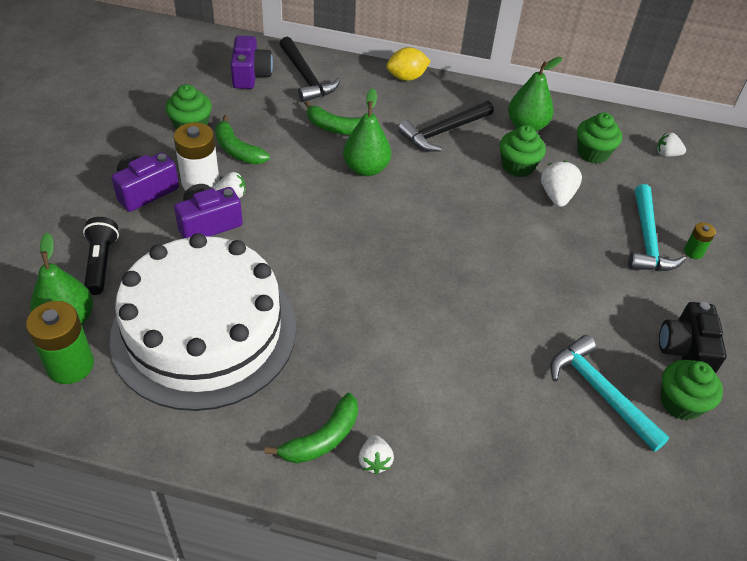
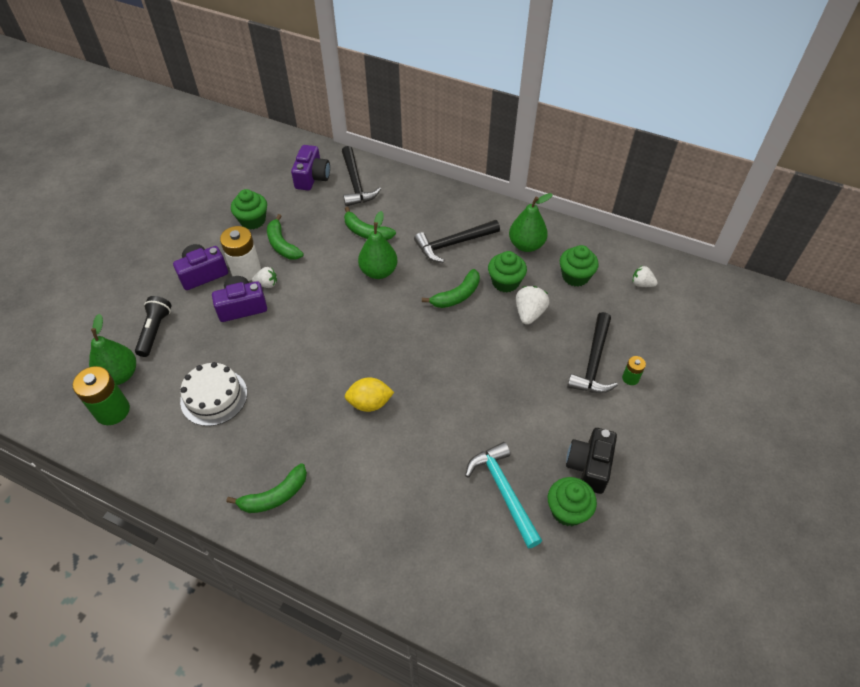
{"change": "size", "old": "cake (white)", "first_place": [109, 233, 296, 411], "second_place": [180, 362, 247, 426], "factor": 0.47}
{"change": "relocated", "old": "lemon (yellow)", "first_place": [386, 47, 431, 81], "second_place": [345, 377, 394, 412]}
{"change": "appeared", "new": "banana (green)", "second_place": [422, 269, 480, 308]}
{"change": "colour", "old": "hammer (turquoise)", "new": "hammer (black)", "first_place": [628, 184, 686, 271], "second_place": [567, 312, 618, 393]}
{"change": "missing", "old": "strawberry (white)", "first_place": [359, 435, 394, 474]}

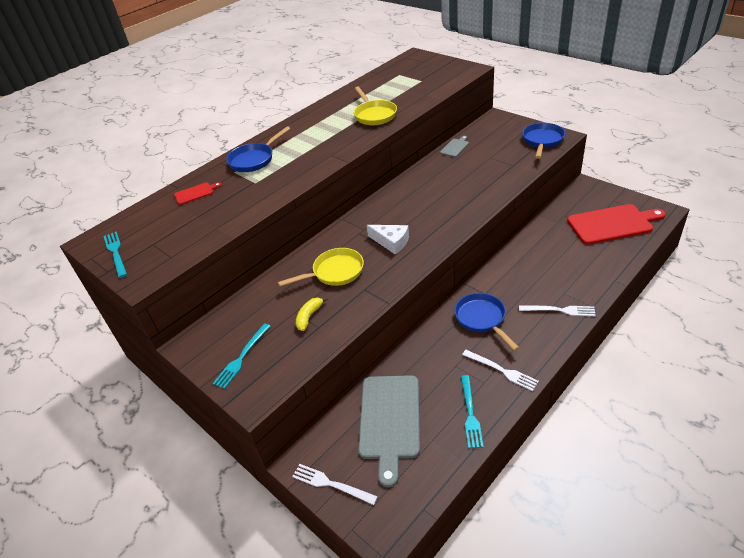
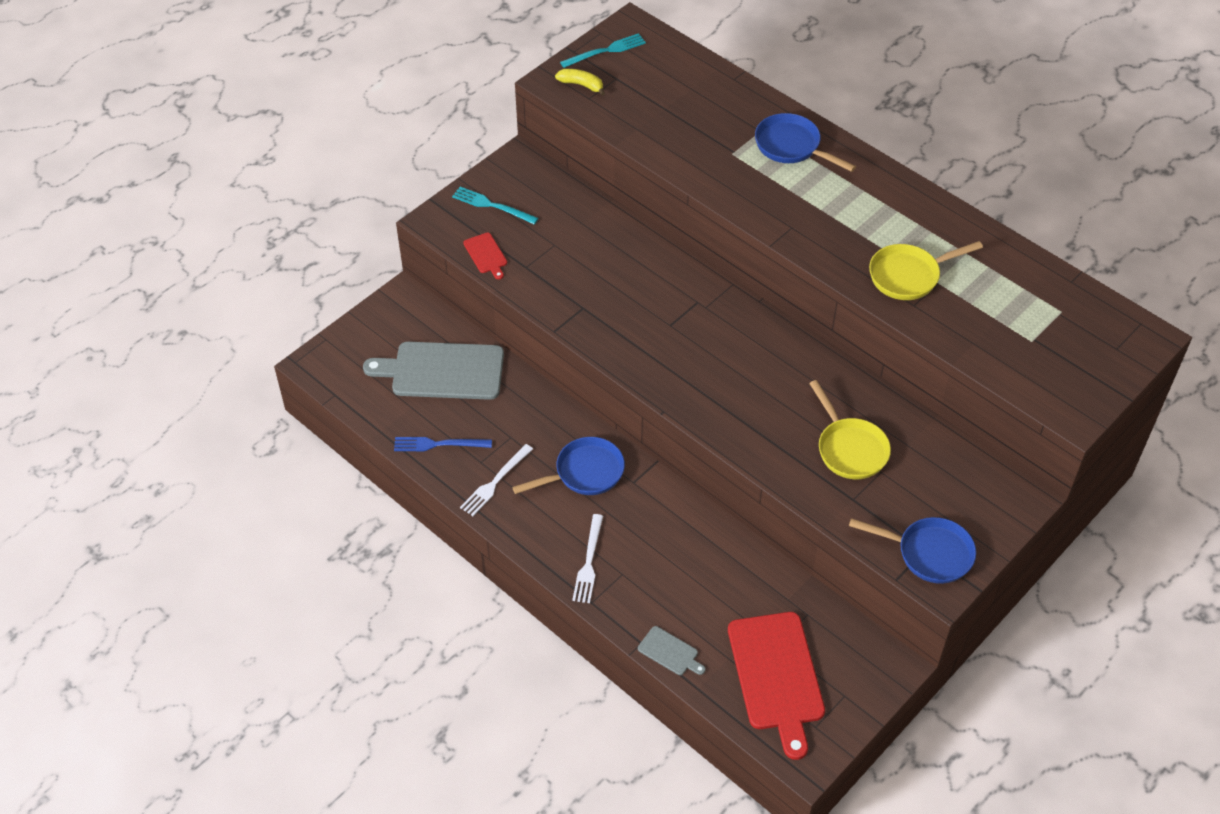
{"change": "colour", "old": "fork (turquoise)", "new": "fork (blue)", "first_place": [461, 375, 484, 448], "second_place": [394, 437, 492, 451]}
{"change": "relocated", "old": "cutting board (red)", "first_place": [174, 182, 222, 205], "second_place": [463, 233, 507, 279]}
{"change": "relocated", "old": "banana (yellow)", "first_place": [296, 296, 328, 331], "second_place": [555, 69, 605, 96]}
{"change": "relocated", "old": "cutting board (grey)", "first_place": [440, 136, 469, 157], "second_place": [638, 626, 705, 675]}
{"change": "relocated", "old": "pan (yellow)", "first_place": [278, 248, 364, 287], "second_place": [809, 380, 891, 479]}
{"change": "missing", "old": "fork (white)", "first_place": [292, 464, 378, 505]}
{"change": "missing", "old": "cheese (white)", "first_place": [366, 225, 409, 255]}

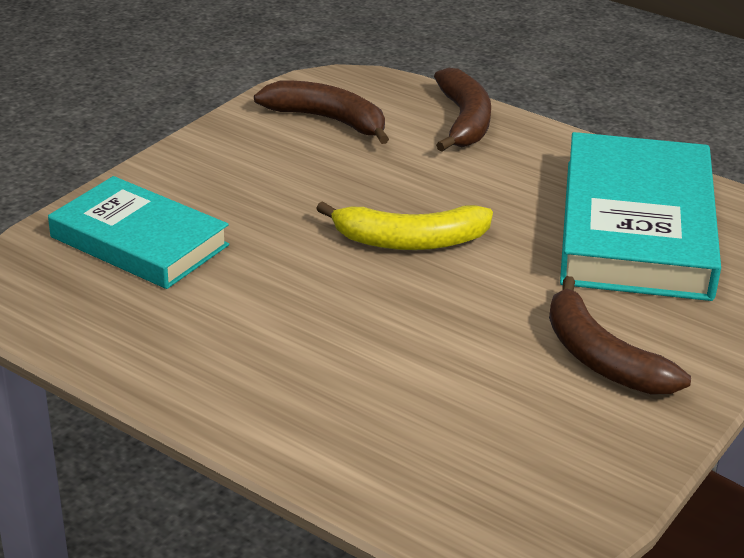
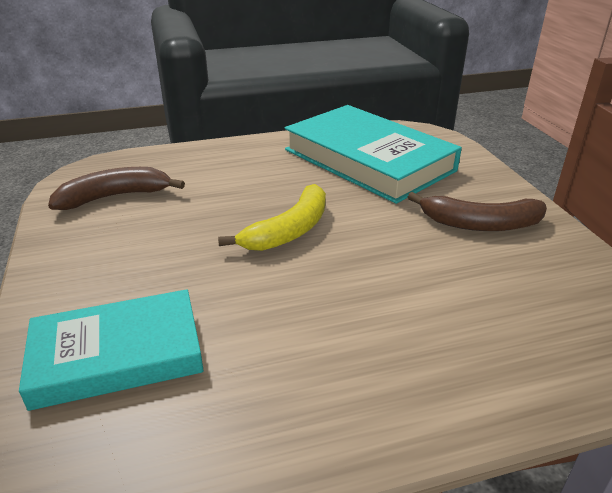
{"change": "missing", "old": "banana (brown)", "first_place": [434, 68, 491, 151]}

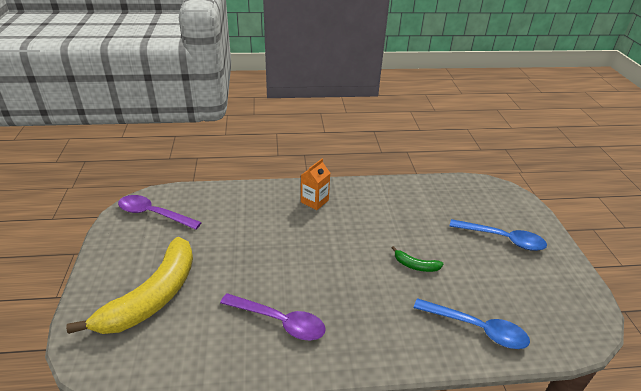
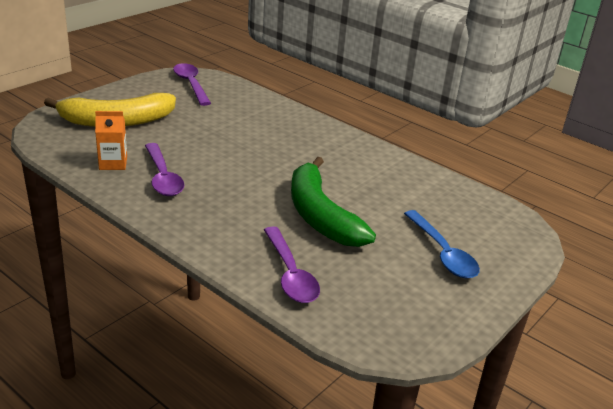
{"change": "relocated", "old": "carton (orange)", "first_place": [301, 159, 330, 210], "second_place": [95, 111, 127, 170]}
{"change": "colour", "old": "spoon (blue)", "new": "spoon (purple)", "first_place": [414, 298, 530, 349], "second_place": [264, 226, 320, 303]}
{"change": "size", "old": "banana (green)", "first_place": [392, 246, 443, 272], "second_place": [291, 157, 376, 247], "factor": 2.45}

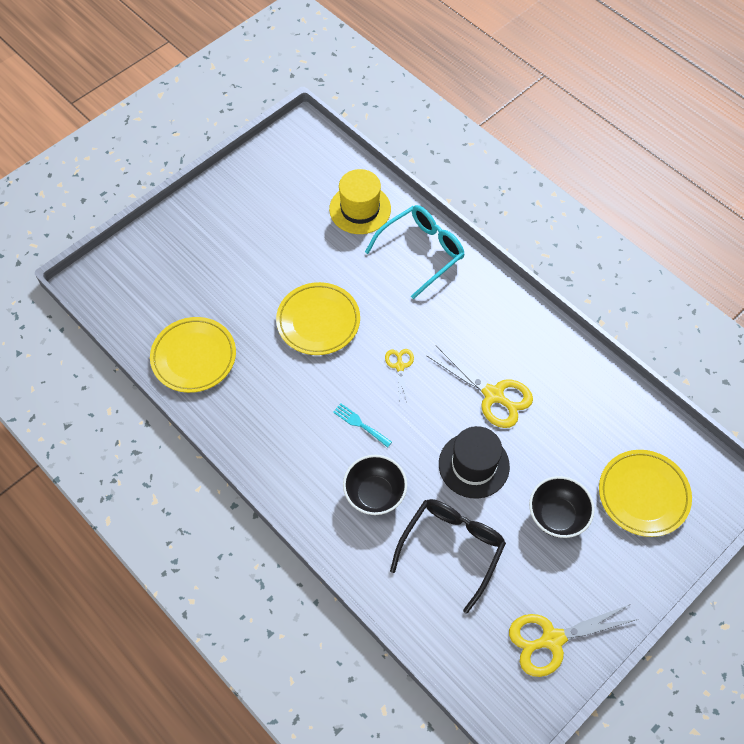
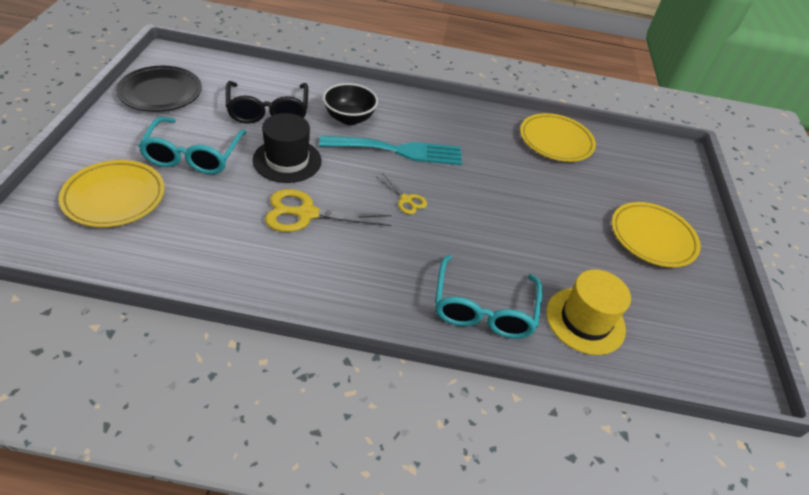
{"change": "exchanged", "old": "scissors (yellow)", "new": "plate (black)", "first_place": [509, 604, 638, 677], "second_place": [116, 66, 202, 112]}
{"change": "exchanged", "old": "bowl (black)", "new": "glasses (turquoise)", "first_place": [529, 476, 595, 538], "second_place": [138, 117, 247, 174]}
{"change": "size", "old": "fork (turquoise)", "first_place": [333, 403, 392, 448], "second_place": [319, 136, 462, 165], "factor": 2.29}
{"change": "relocated", "old": "plate (yellow)", "first_place": [276, 282, 360, 355], "second_place": [612, 202, 701, 267]}

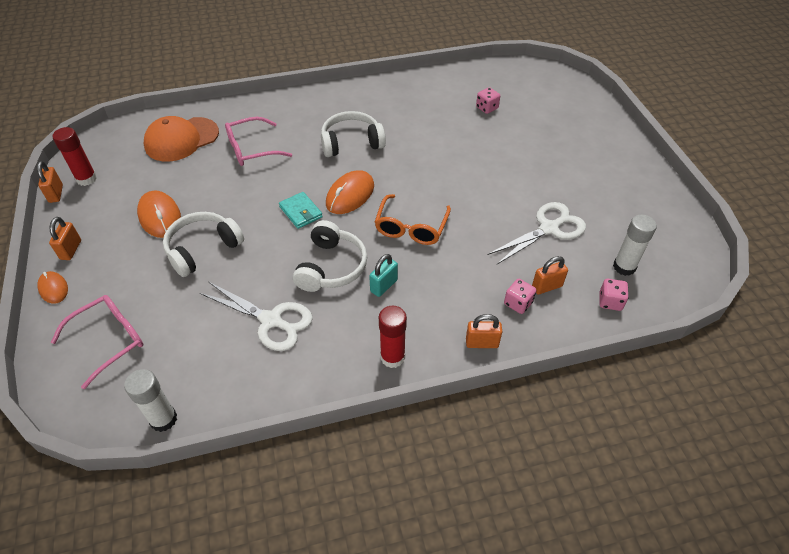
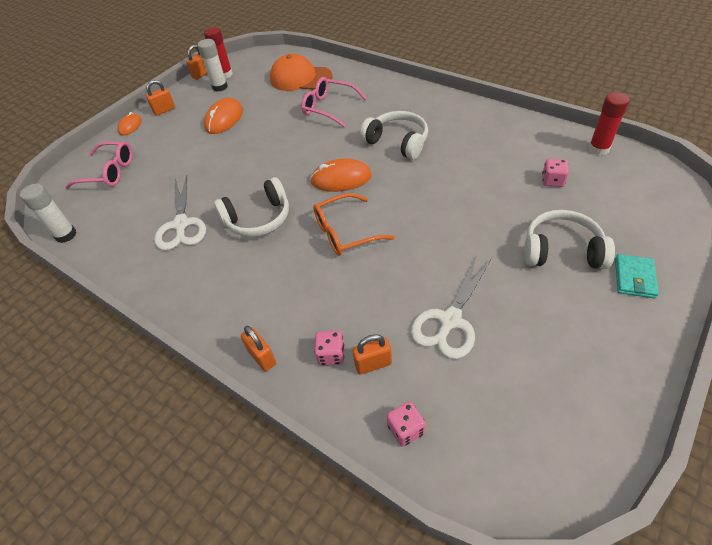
{"change": "relocated", "old": "glue stick (white)", "first_place": [613, 215, 657, 276], "second_place": [198, 39, 228, 92]}
{"change": "spun", "old": "padlock (orange)", "first_place": [532, 256, 568, 294], "second_place": [352, 334, 392, 375], "degrees": -45}
{"change": "spun", "old": "scissors (white)", "first_place": [488, 202, 586, 264], "second_place": [411, 257, 491, 359], "degrees": 105}
{"change": "relocated", "old": "headphones (white)", "first_place": [163, 212, 244, 277], "second_place": [524, 210, 615, 269]}
{"change": "relocated", "old": "glue stick (red)", "first_place": [379, 306, 407, 368], "second_place": [588, 92, 630, 156]}
{"change": "relocated", "old": "wallet (turquoise)", "first_place": [279, 192, 323, 229], "second_place": [615, 254, 659, 298]}
{"change": "missing", "old": "padlock (turquoise)", "first_place": [369, 254, 398, 297]}

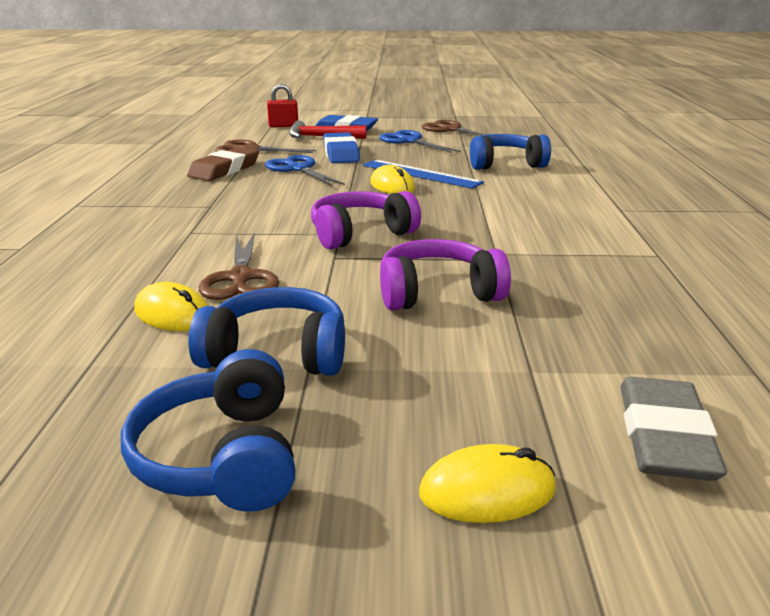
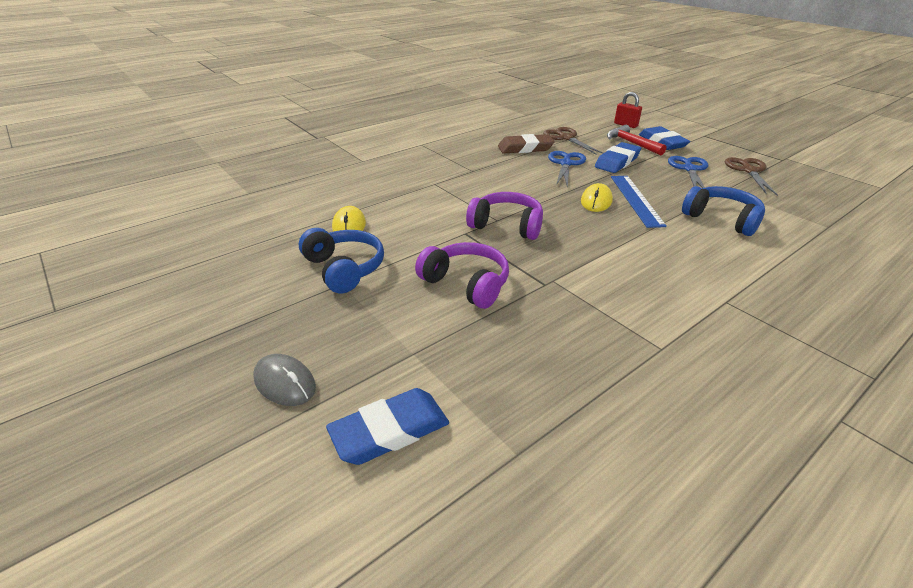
{"change": "colour", "old": "mouse (yellow)", "new": "mouse (grey)", "first_place": [419, 444, 556, 523], "second_place": [253, 354, 316, 406]}
{"change": "colour", "old": "eraser (grey)", "new": "eraser (blue)", "first_place": [620, 377, 727, 481], "second_place": [326, 388, 449, 465]}
{"change": "missing", "old": "headphones (blue)", "first_place": [121, 349, 296, 512]}
{"change": "missing", "old": "scissors (brown)", "first_place": [199, 232, 279, 300]}

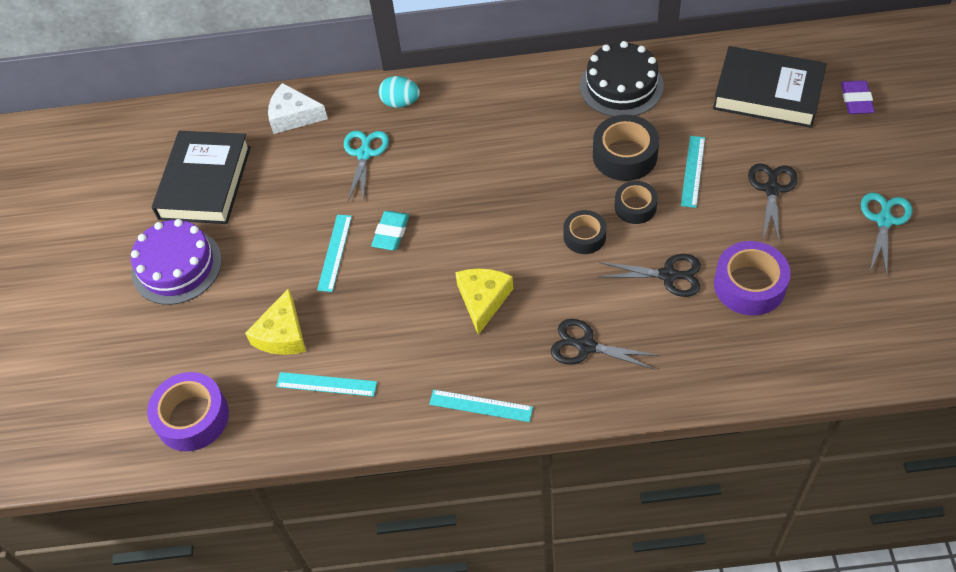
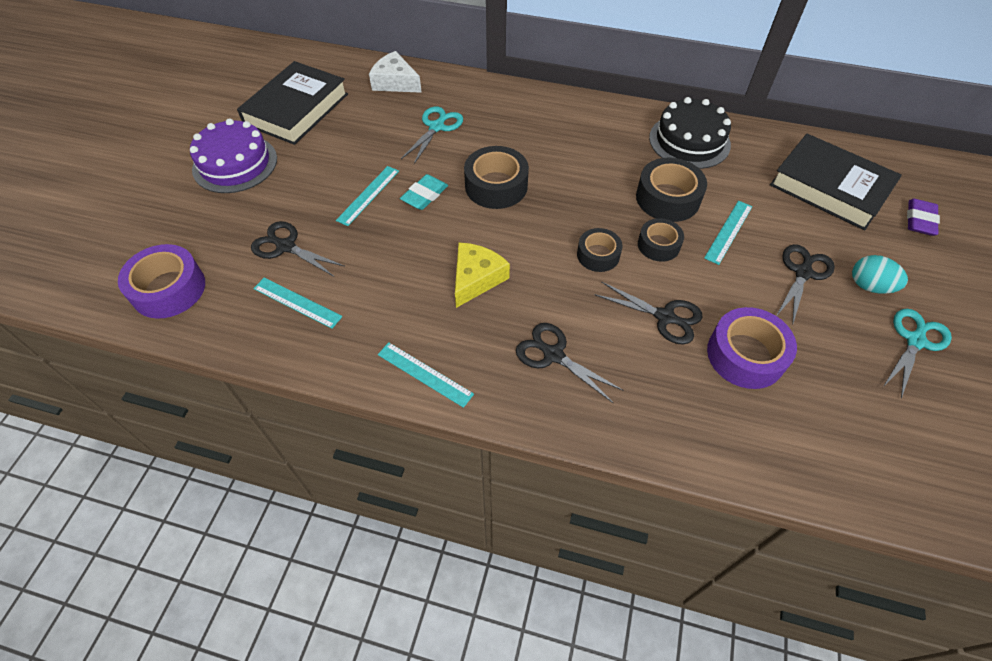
{"change": "exchanged", "old": "cheese (yellow)", "new": "scissors (black)", "first_place": [245, 288, 306, 355], "second_place": [251, 221, 344, 277]}
{"change": "appeared", "new": "tape (black)", "second_place": [464, 146, 529, 209]}
{"change": "relocated", "old": "egg (turquoise)", "first_place": [379, 76, 420, 108], "second_place": [852, 255, 908, 294]}

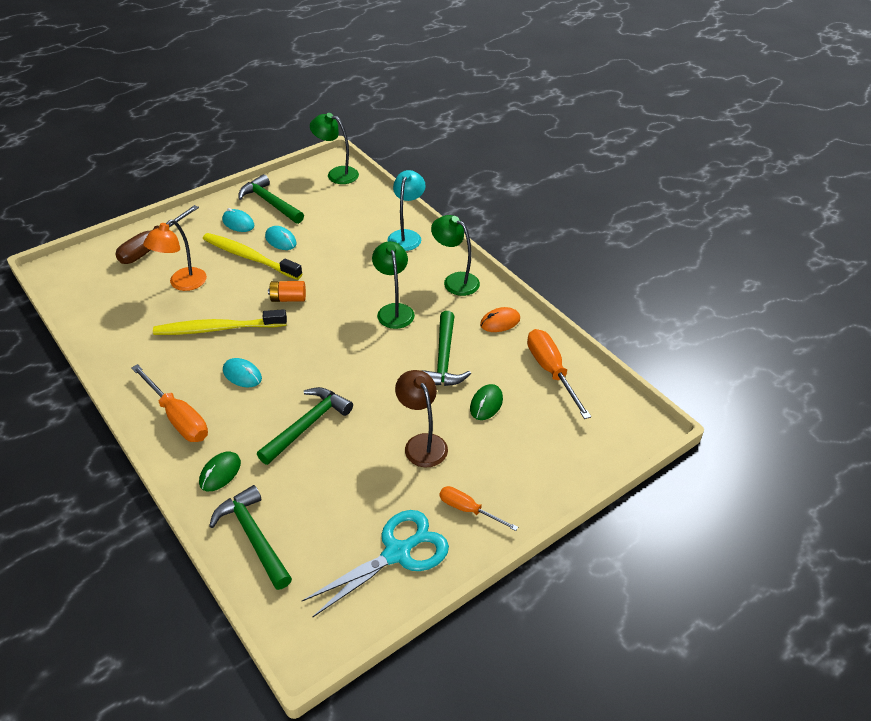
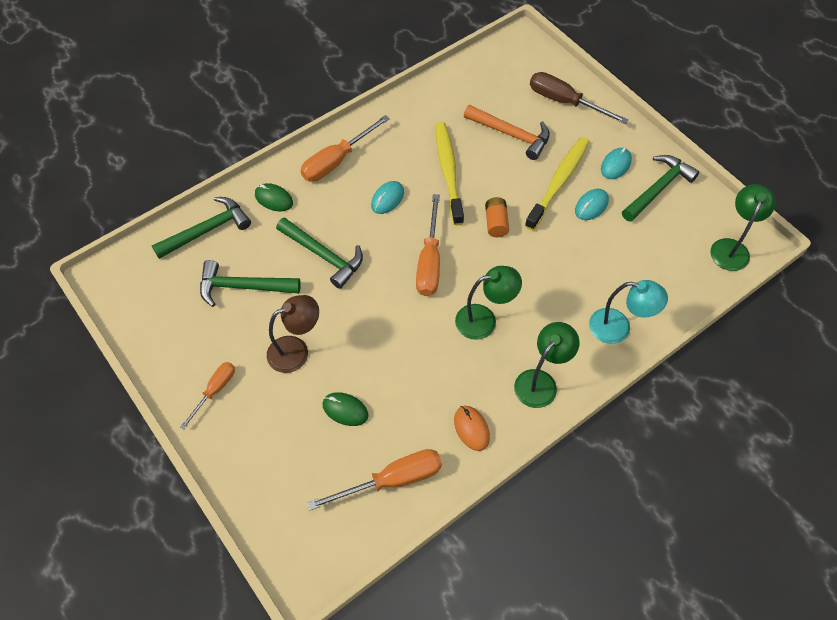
{"change": "relocated", "old": "hammer (green)", "first_place": [422, 311, 471, 386], "second_place": [200, 260, 301, 307]}
{"change": "appeared", "new": "screwdriver (orange)", "second_place": [416, 194, 440, 296]}
{"change": "exchanged", "old": "lamp (orange)", "new": "hammer (orange)", "first_place": [143, 219, 207, 291], "second_place": [464, 105, 550, 160]}
{"change": "missing", "old": "scissors (turquoise)", "first_place": [302, 510, 449, 617]}

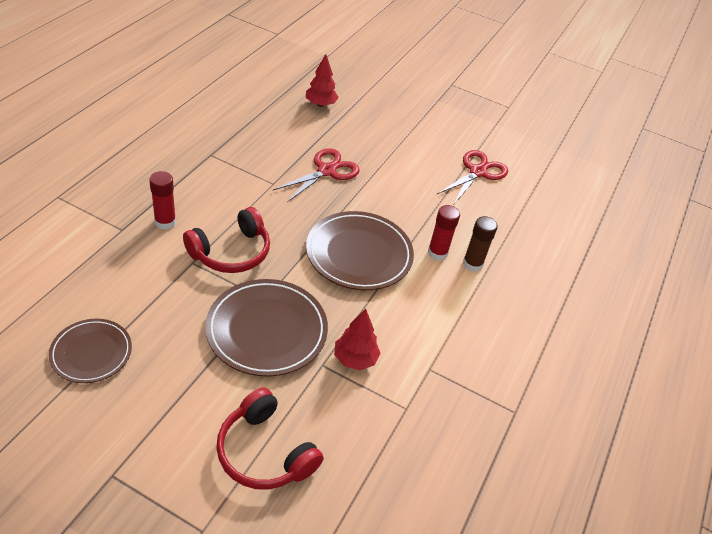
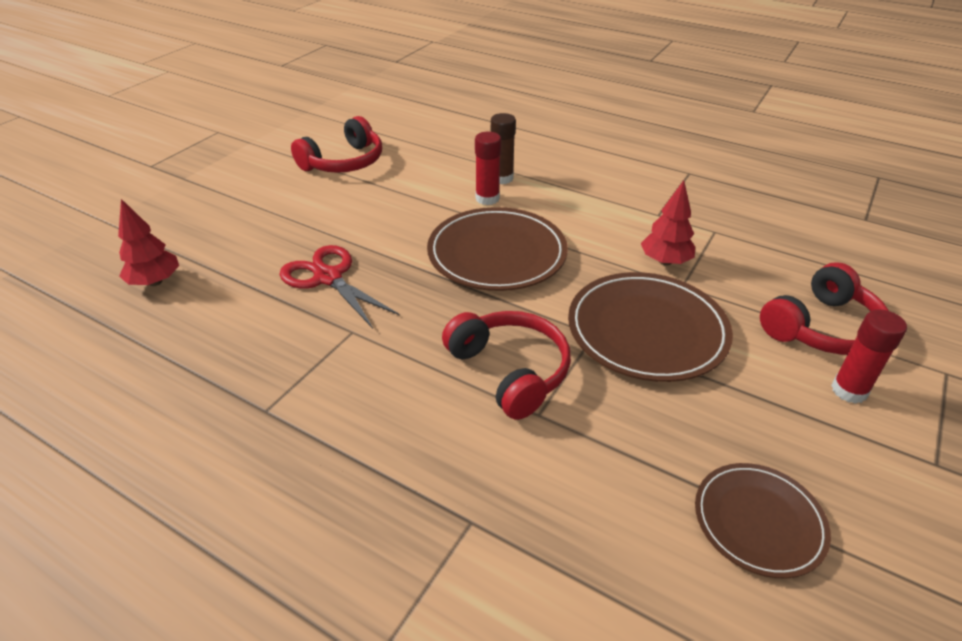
{"change": "exchanged", "old": "scissors (red)", "new": "headphones (red)", "first_place": [437, 150, 508, 204], "second_place": [291, 116, 382, 173]}
{"change": "relocated", "old": "glue stick (red)", "first_place": [149, 171, 176, 230], "second_place": [831, 309, 907, 404]}

